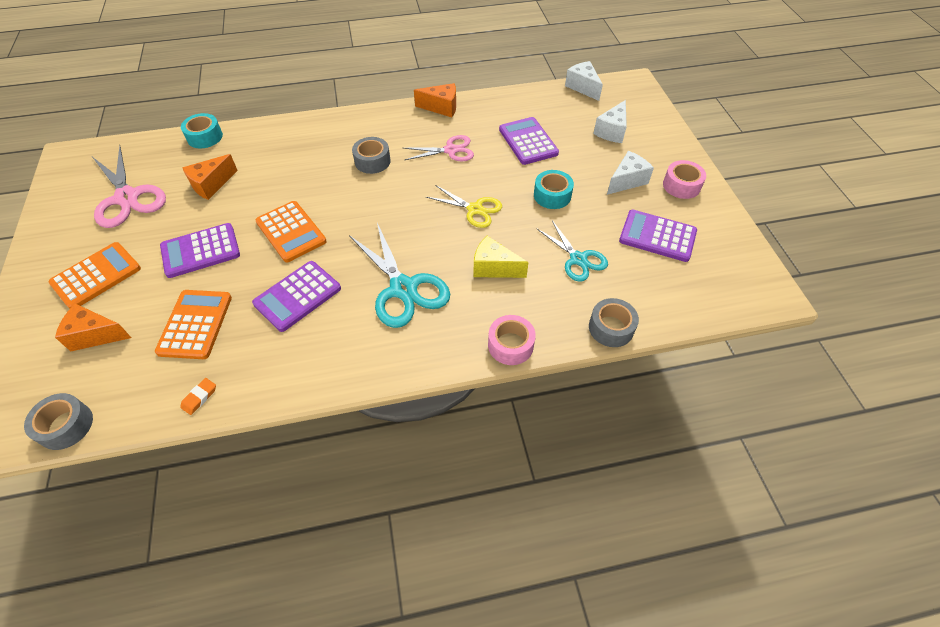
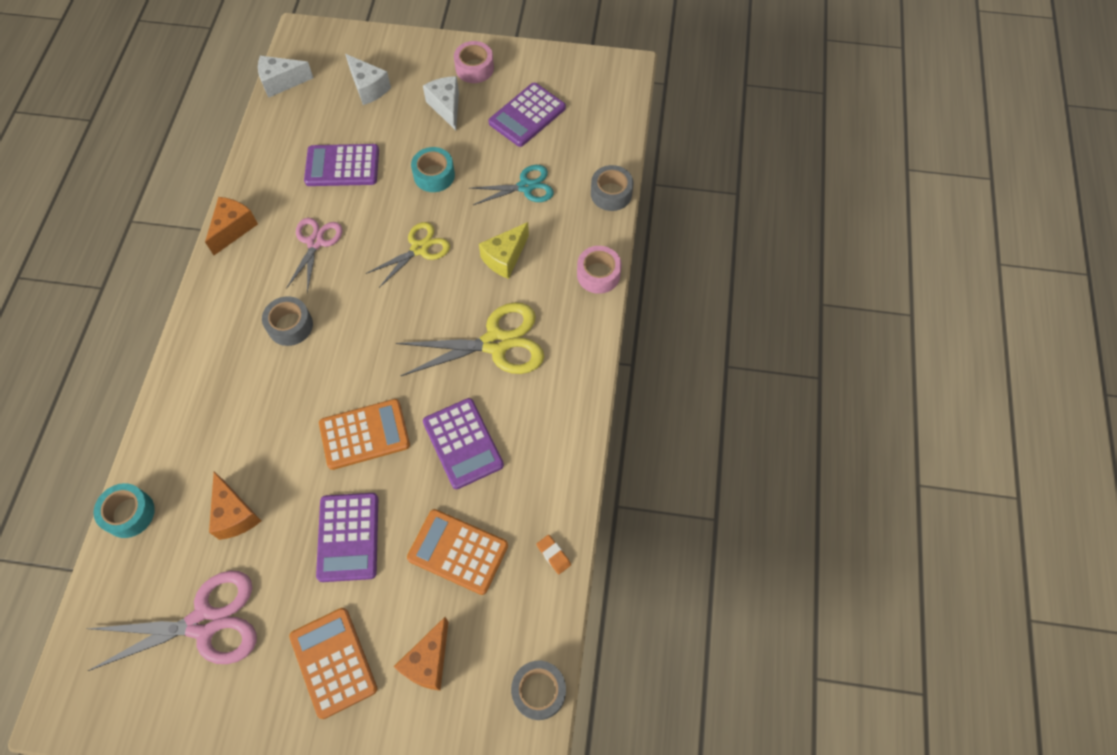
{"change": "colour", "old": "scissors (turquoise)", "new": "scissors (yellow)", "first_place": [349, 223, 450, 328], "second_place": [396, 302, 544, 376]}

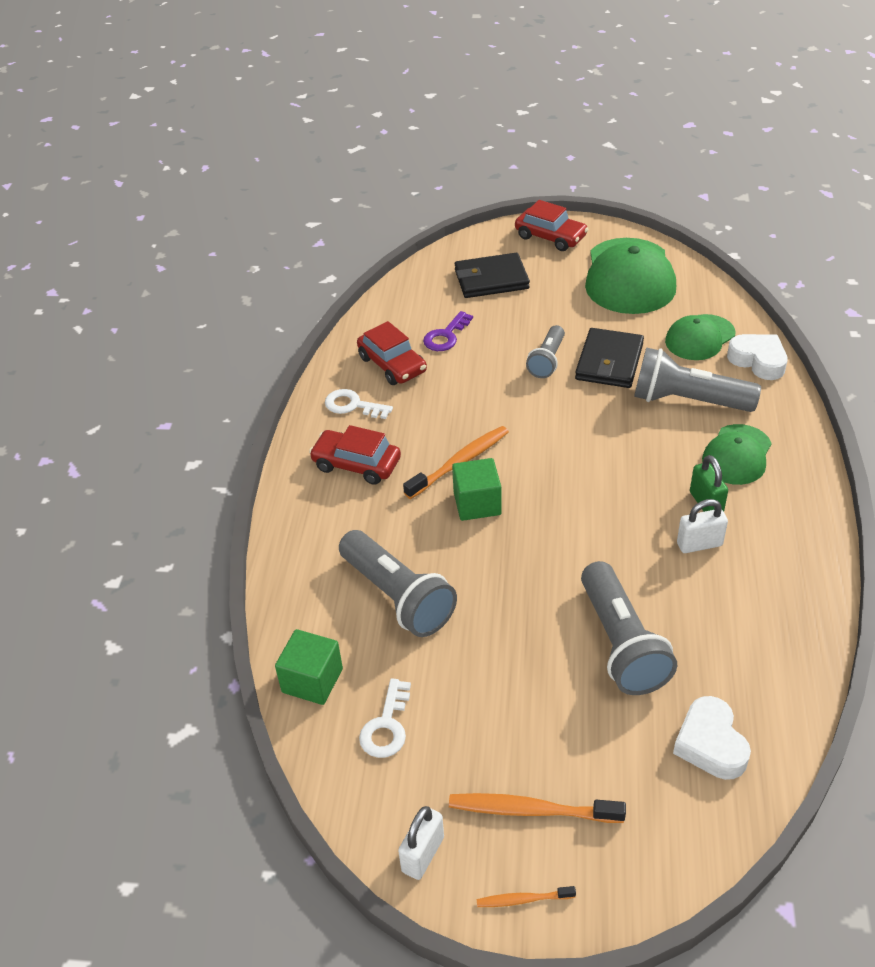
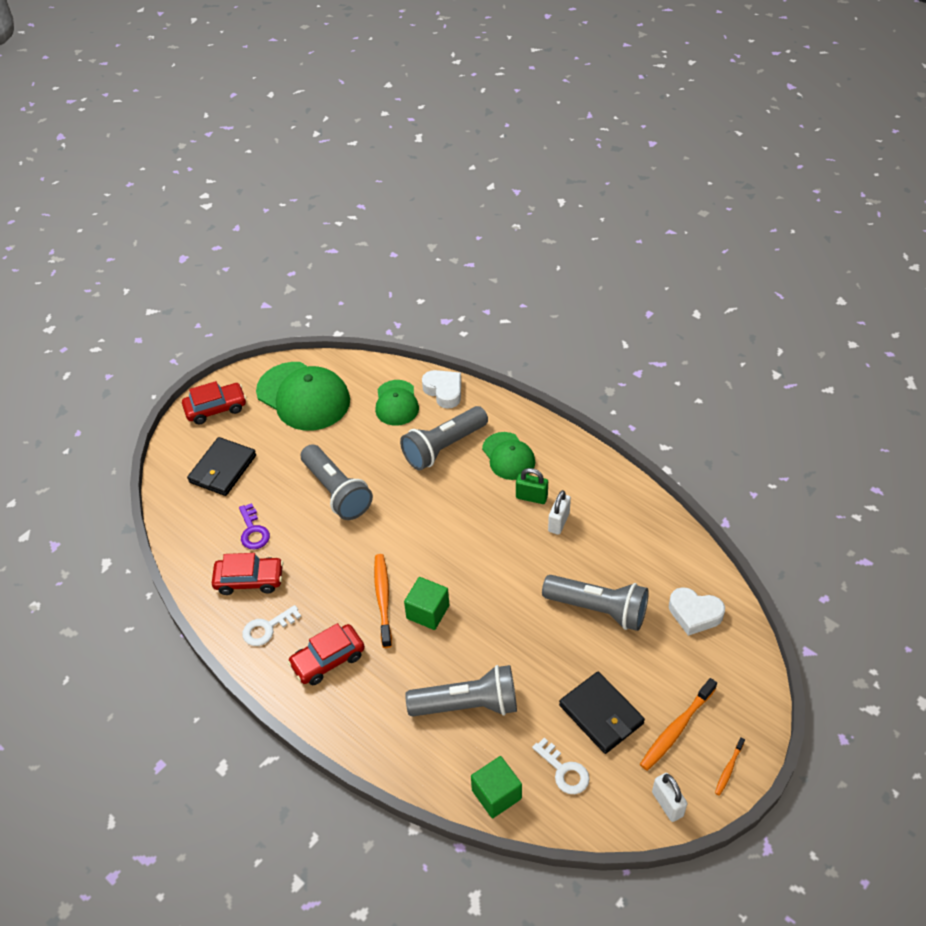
{"change": "size", "old": "flashlight (grey)", "first_place": [526, 325, 565, 378], "second_place": [301, 444, 373, 520], "factor": 1.68}
{"change": "spun", "old": "heart (white)", "first_place": [727, 334, 788, 380], "second_place": [422, 370, 461, 409], "degrees": 60}
{"change": "relocated", "old": "wallet (black)", "first_place": [575, 328, 644, 388], "second_place": [559, 672, 645, 754]}

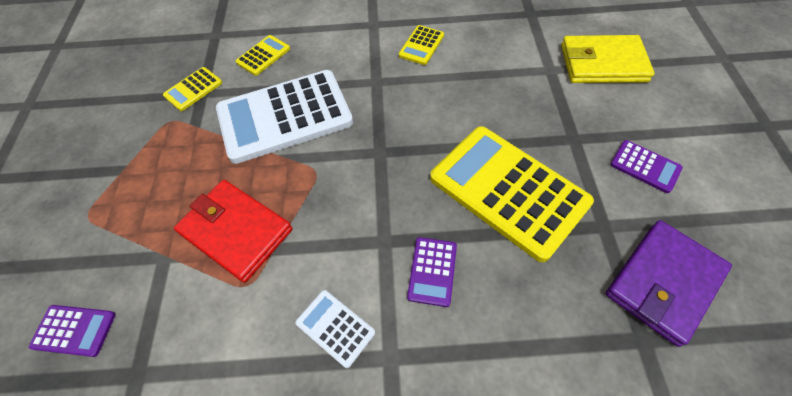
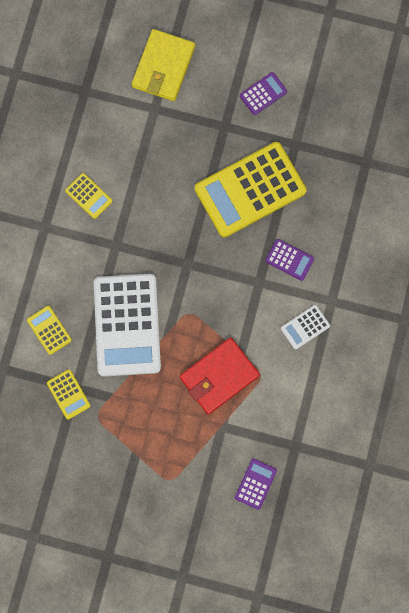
{"change": "missing", "old": "wallet (purple)", "first_place": [606, 220, 732, 347]}

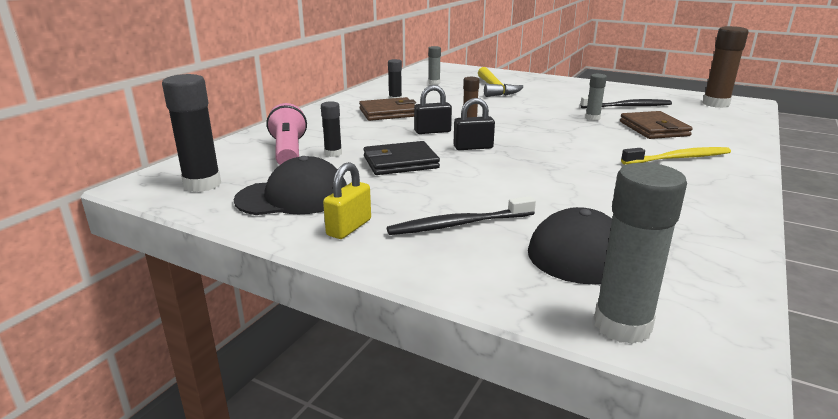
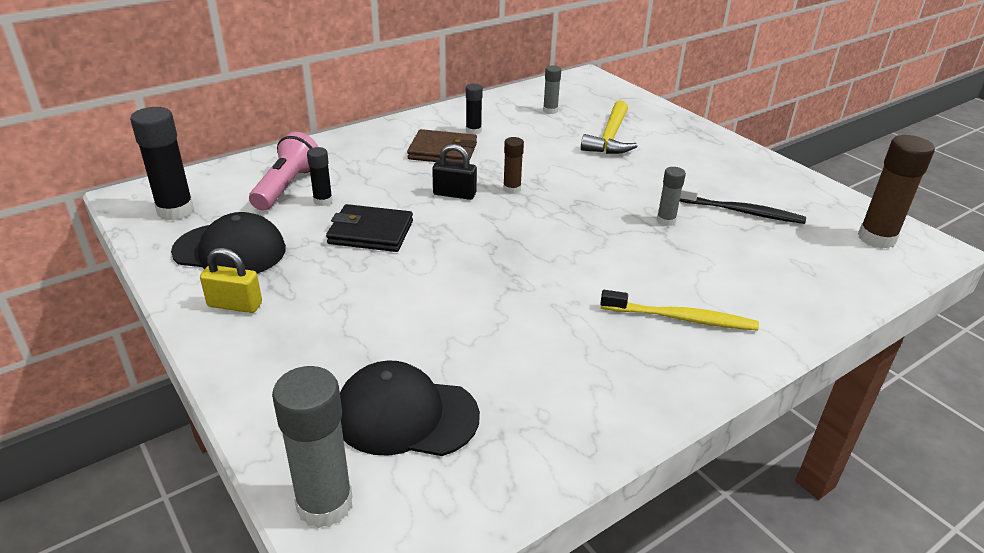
{"change": "spun", "old": "padlock (yellow)", "first_place": [323, 162, 371, 239], "second_place": [200, 248, 262, 313], "degrees": 45}
{"change": "missing", "old": "toothbrush (black)", "first_place": [387, 196, 536, 235]}
{"change": "missing", "old": "padlock (black)", "first_place": [454, 98, 495, 150]}
{"change": "missing", "old": "wallet (brown)", "first_place": [620, 111, 693, 139]}

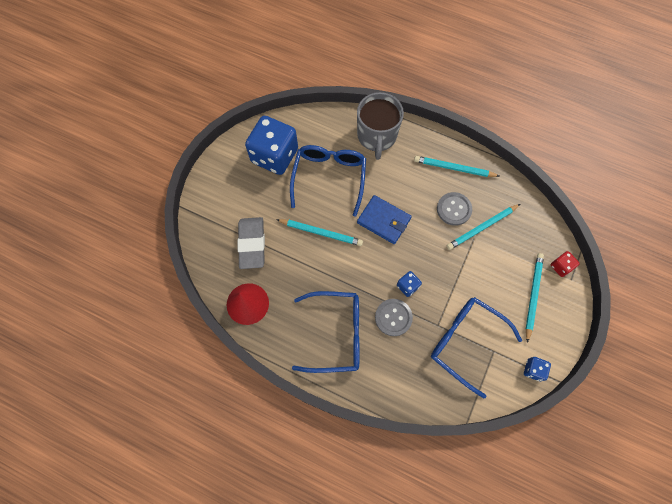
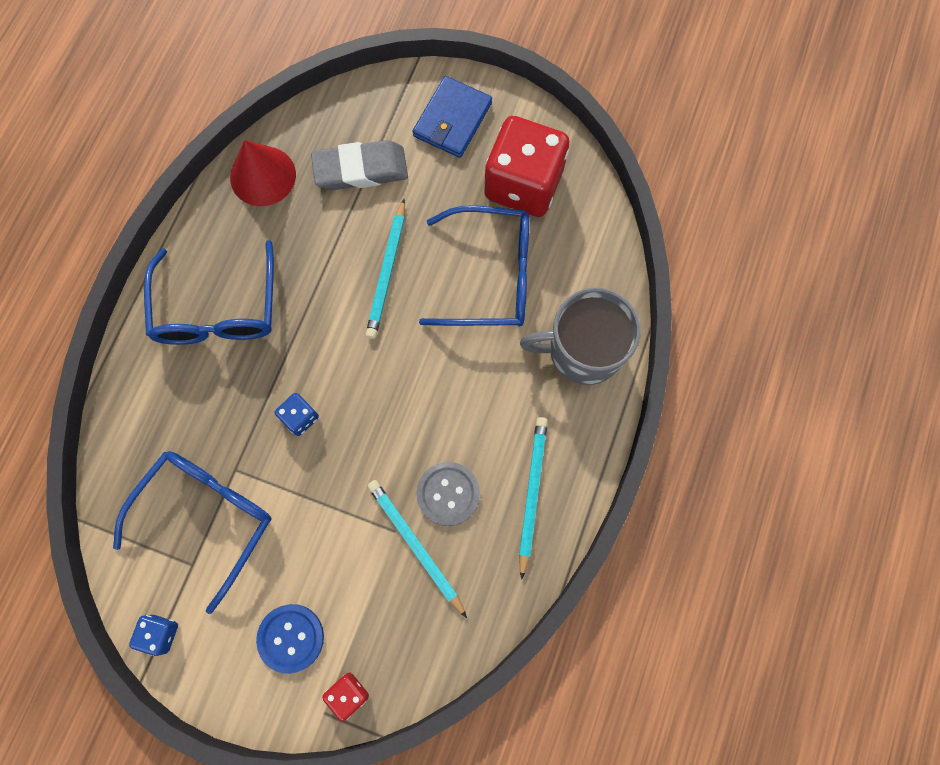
{"change": "exchanged", "old": "pencil (turquoise)", "new": "button (blue)", "first_place": [525, 253, 544, 343], "second_place": [256, 604, 324, 674]}
{"change": "relocated", "old": "wallet (blue)", "first_place": [357, 195, 412, 244], "second_place": [413, 76, 492, 158]}
{"change": "colour", "old": "dice (blue)", "new": "dice (red)", "first_place": [245, 116, 298, 175], "second_place": [484, 116, 569, 217]}
{"change": "missing", "old": "button (grey)", "first_place": [375, 299, 413, 336]}

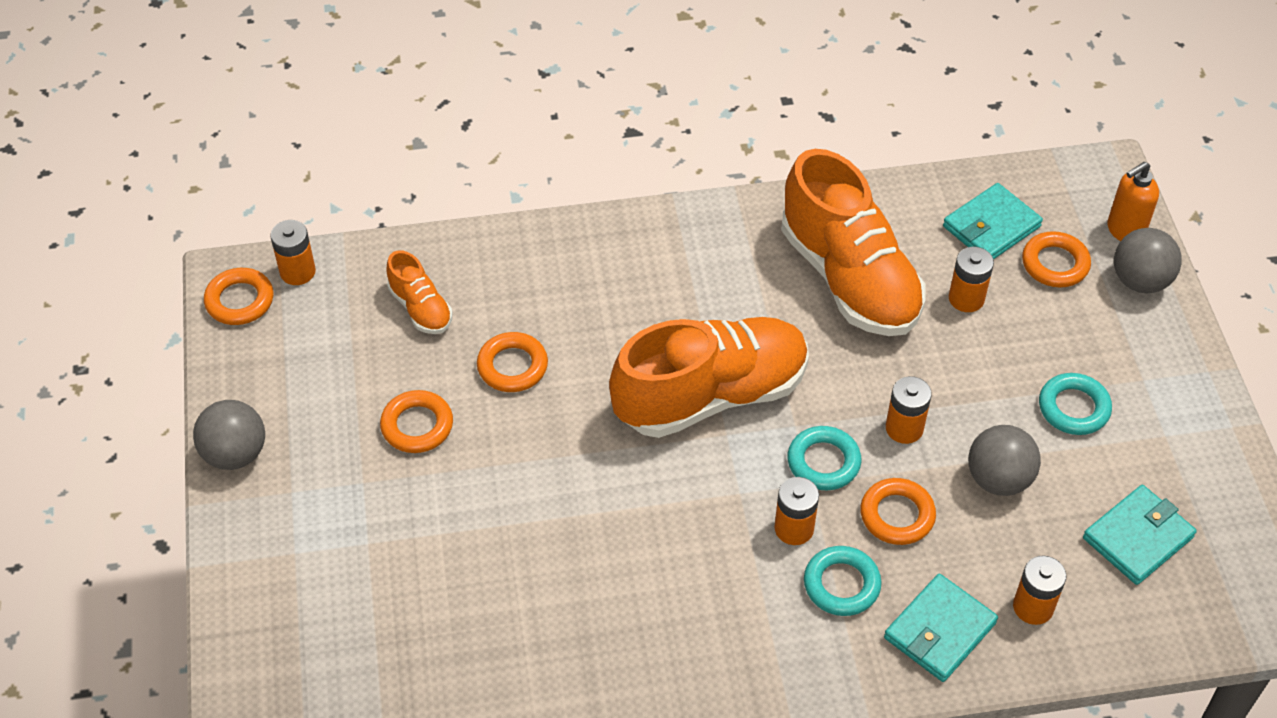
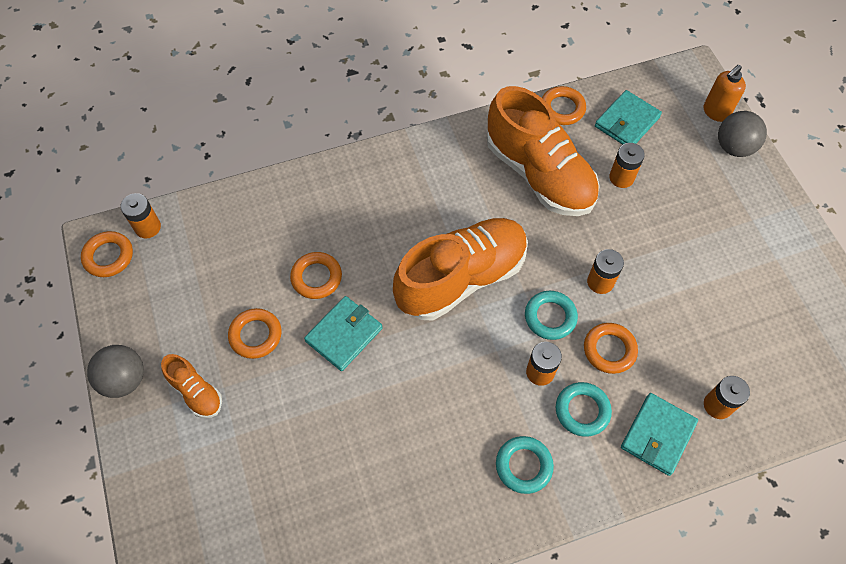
{"change": "relocated", "old": "shoe (orange)", "first_place": [386, 250, 453, 334], "second_place": [161, 354, 222, 418]}
{"change": "relocated", "old": "wallet (turquoise)", "first_place": [1083, 485, 1197, 585], "second_place": [304, 296, 383, 371]}
{"change": "relocated", "old": "ring (turquoise)", "first_place": [1039, 373, 1112, 435], "second_place": [496, 436, 554, 494]}
{"change": "relocated", "old": "ring (orange)", "first_place": [1022, 231, 1091, 287], "second_place": [542, 86, 586, 125]}
{"change": "missing", "old": "ball (grey)", "first_place": [968, 425, 1041, 496]}

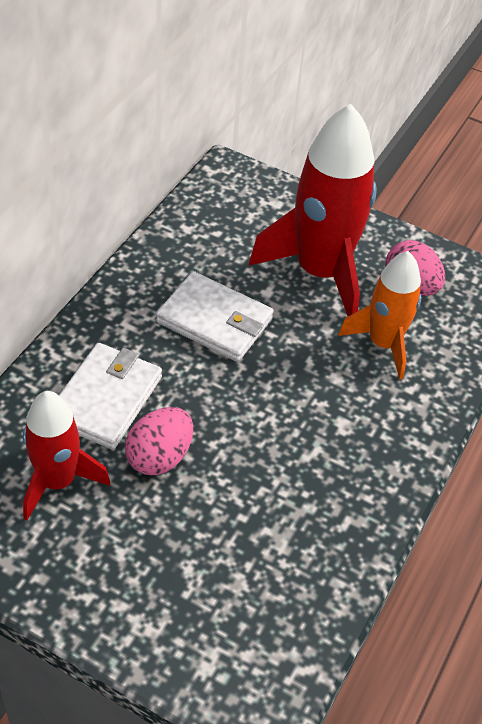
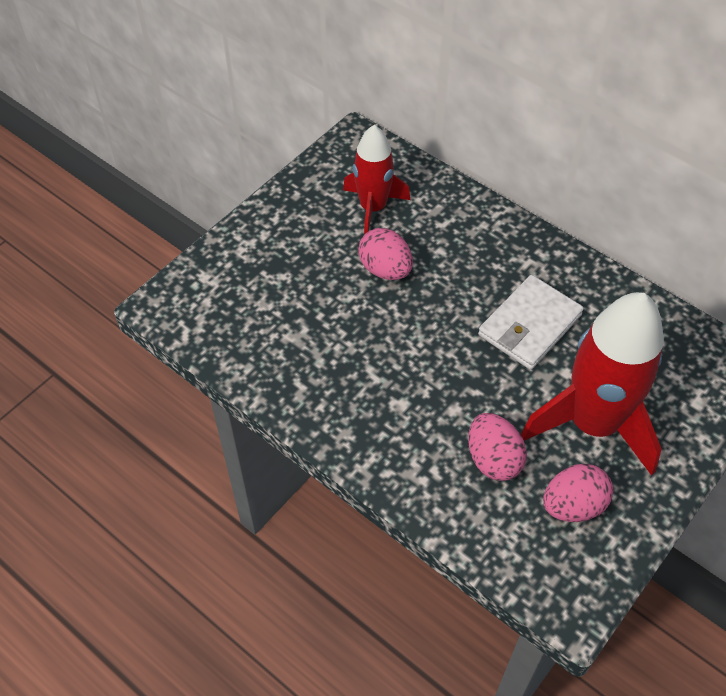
{"change": "exchanged", "old": "rocket (orange)", "new": "egg (pink)", "first_place": [338, 251, 421, 380], "second_place": [468, 413, 527, 481]}
{"change": "missing", "old": "wallet (white)", "first_place": [59, 343, 162, 450]}

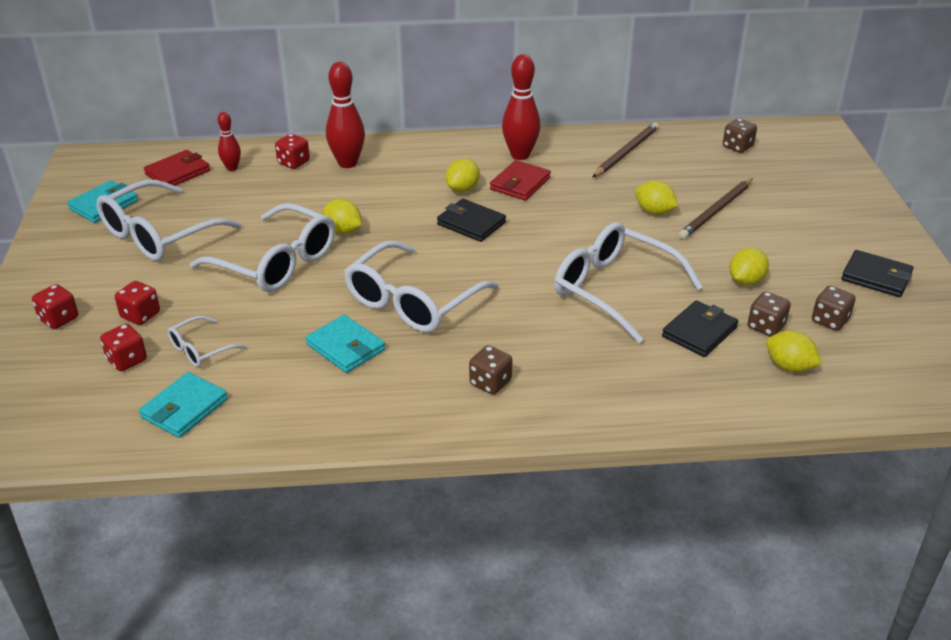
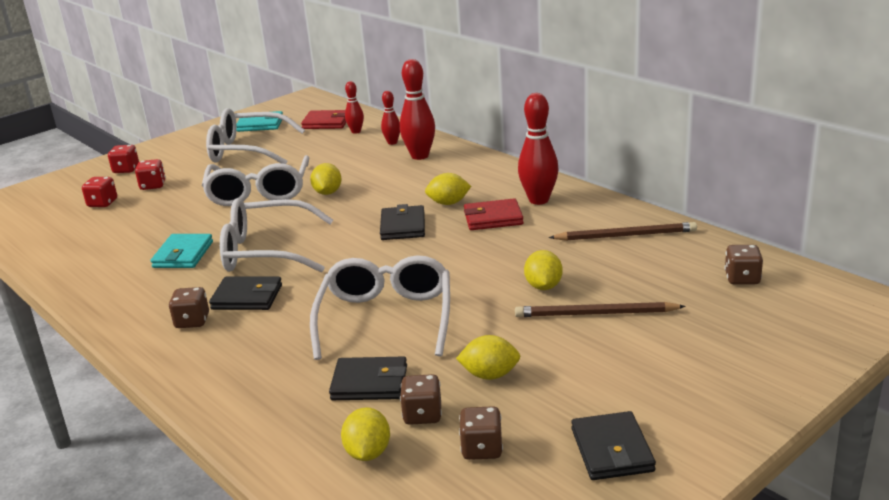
{"change": "appeared", "new": "wallet (black)", "second_place": [209, 277, 282, 310]}
{"change": "exchanged", "old": "dice (red)", "new": "bowling pin (red)", "first_place": [275, 134, 310, 169], "second_place": [381, 91, 400, 145]}
{"change": "missing", "old": "wallet (turquoise)", "first_place": [139, 372, 228, 438]}
{"change": "missing", "old": "glasses (white)", "first_place": [168, 316, 247, 367]}

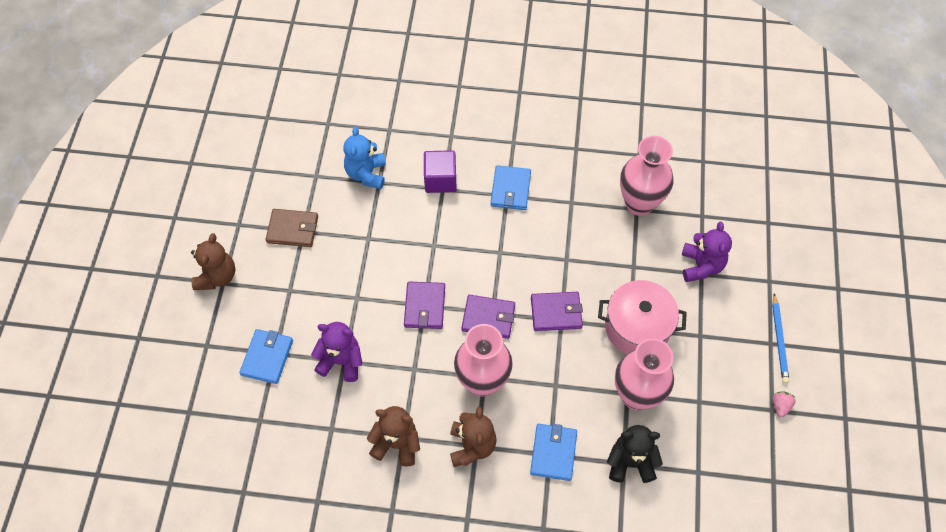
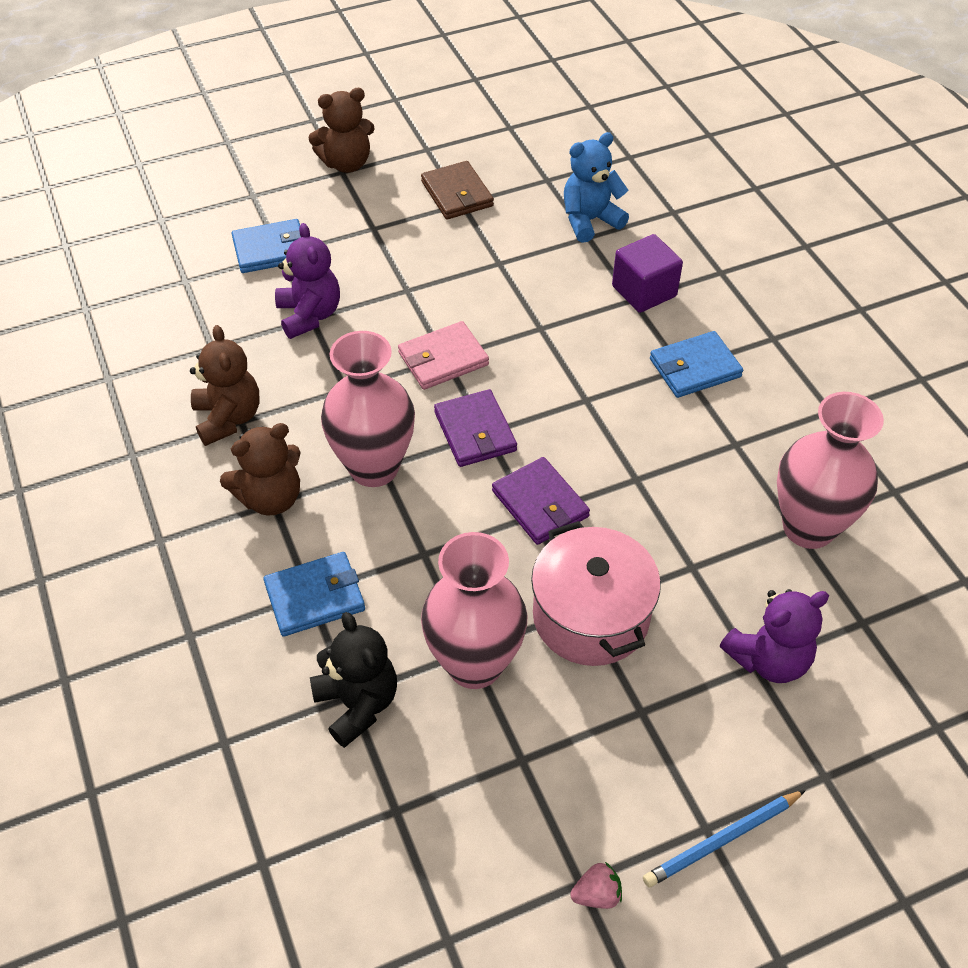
{"change": "colour", "old": "wallet (purple)", "new": "wallet (pink)", "first_place": [404, 282, 445, 329], "second_place": [398, 321, 489, 390]}

